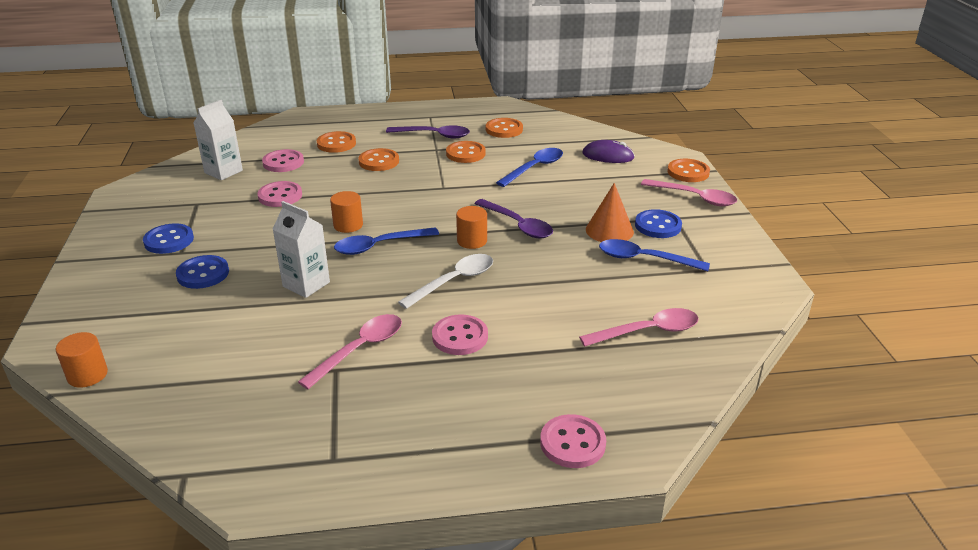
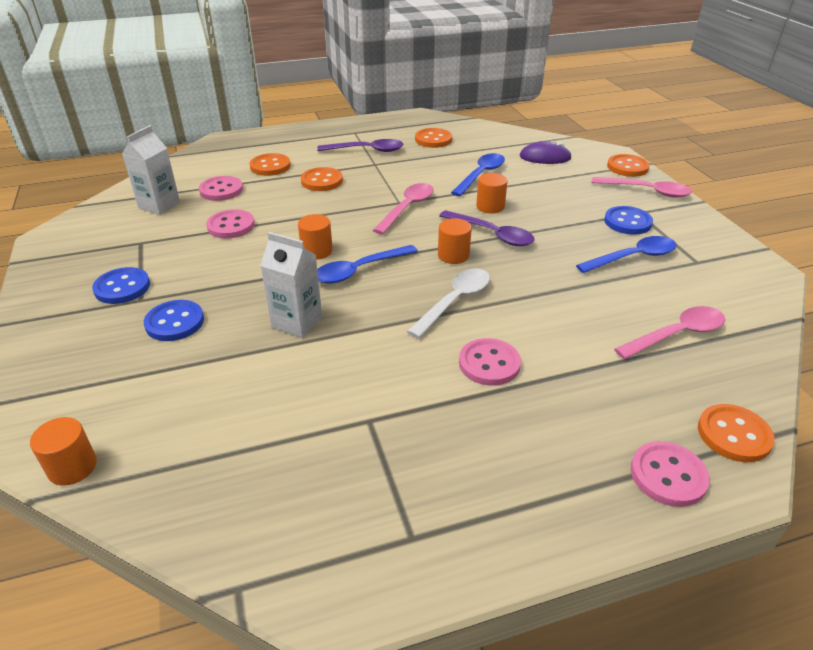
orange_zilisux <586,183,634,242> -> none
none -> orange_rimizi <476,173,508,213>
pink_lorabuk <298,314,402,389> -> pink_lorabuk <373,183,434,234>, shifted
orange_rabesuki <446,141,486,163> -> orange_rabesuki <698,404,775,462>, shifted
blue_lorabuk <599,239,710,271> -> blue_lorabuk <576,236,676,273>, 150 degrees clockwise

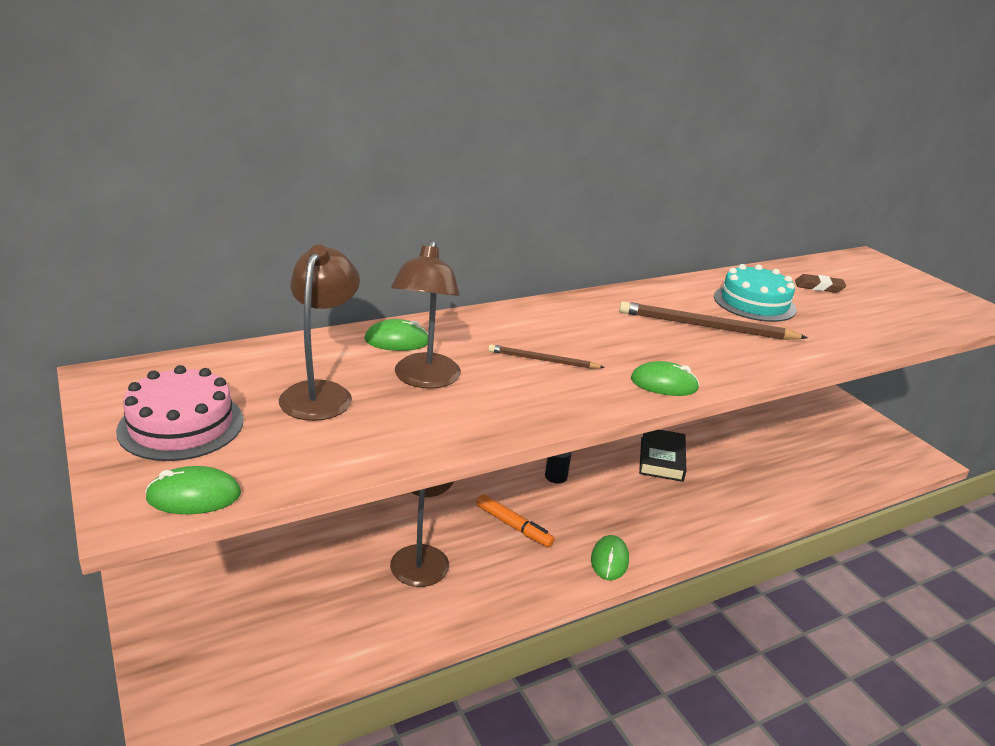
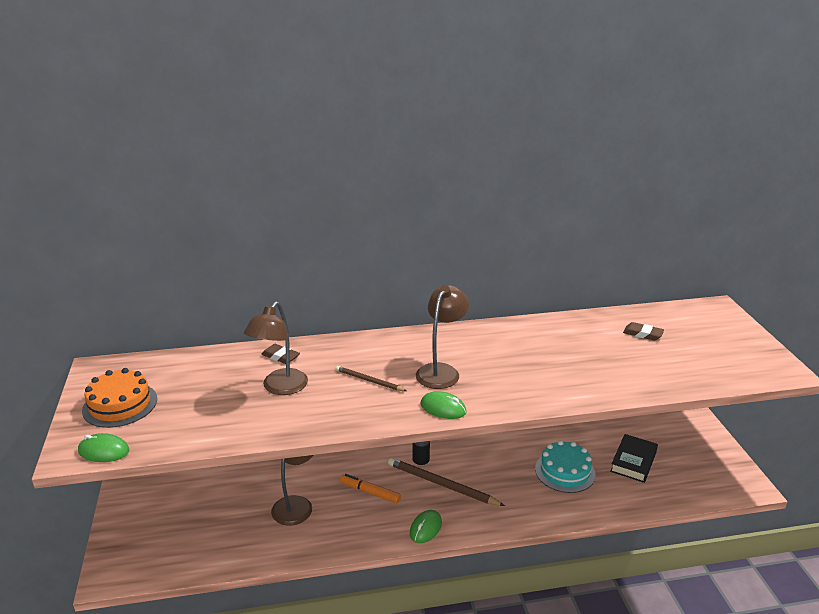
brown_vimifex <279,245,360,421> -> brown_vimifex <416,285,469,389>, shifted
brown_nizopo <619,301,808,340> -> brown_nizopo <388,458,505,506>, shifted
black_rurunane <639,430,686,482> -> black_rurunane <610,434,658,483>, shifted
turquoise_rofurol <714,264,797,322> -> turquoise_rofurol <535,440,595,493>, shifted
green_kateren <364,319,428,351> -> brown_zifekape <261,344,300,364>
pink_rofurol <116,365,243,461> -> orange_rofurol <82,368,157,428>
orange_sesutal <477,494,555,547> -> orange_sesutal <340,474,401,503>, 150 degrees clockwise

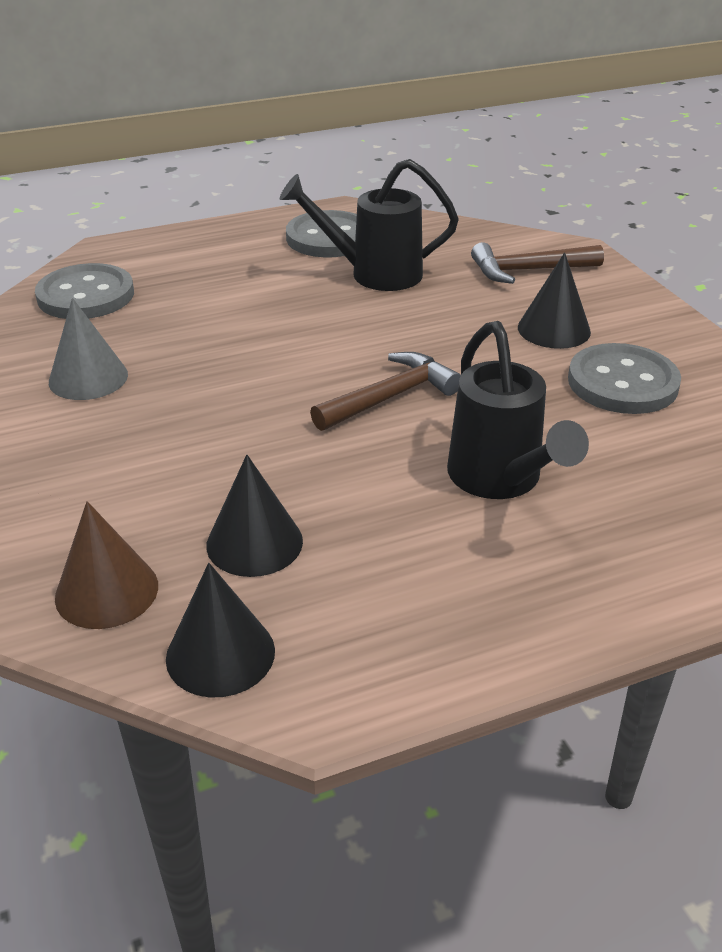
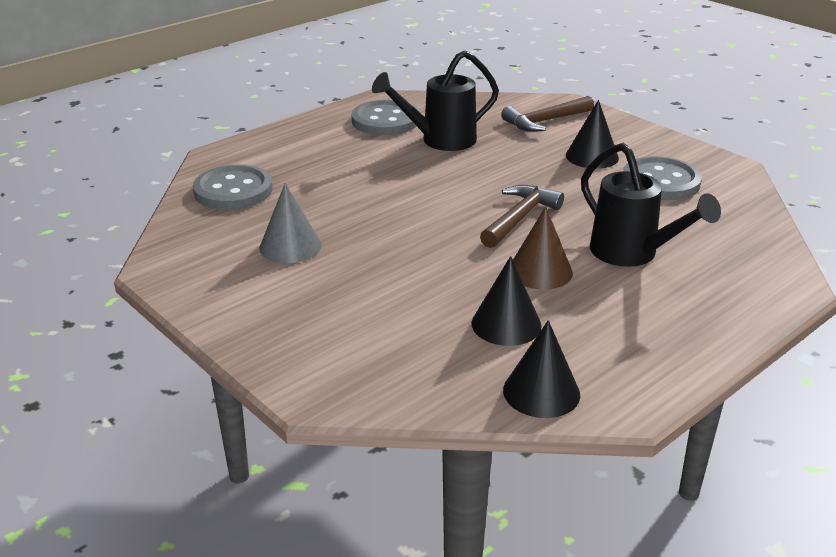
brown_zilisux <55,501,158,629> -> brown_zilisux <513,206,573,290>, shifted

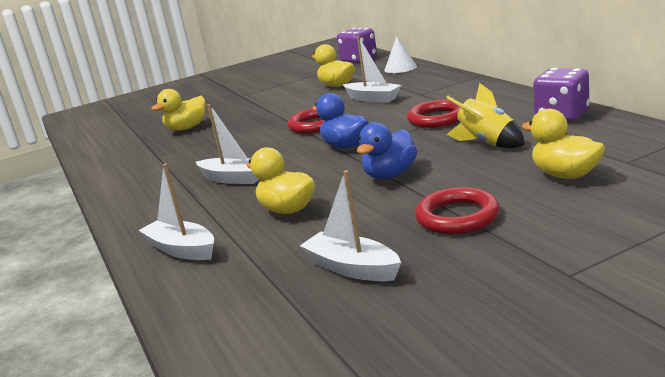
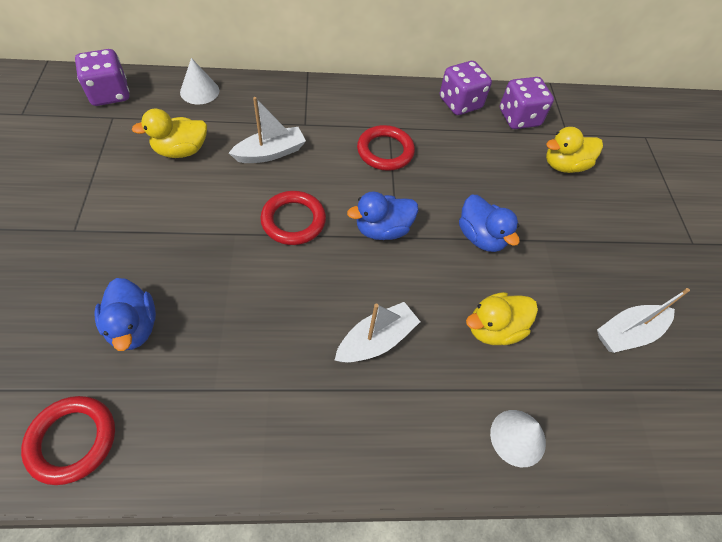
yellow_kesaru <446,83,525,148> -> none
none -> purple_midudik <500,77,554,129>
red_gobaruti <415,187,500,234> -> red_gobaruti <21,396,115,485>, shifted
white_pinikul <138,163,214,260> -> white_zilisux <490,410,546,467>
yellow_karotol <151,89,206,131> -> blue_karotol <95,278,156,351>

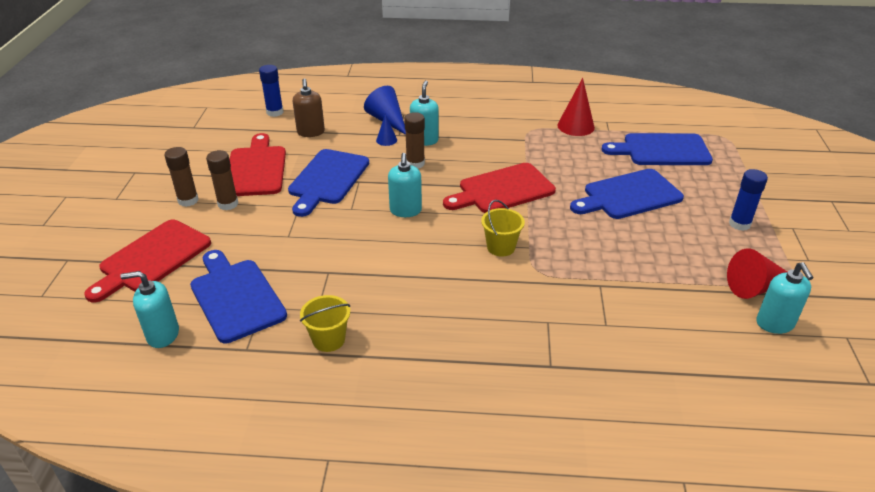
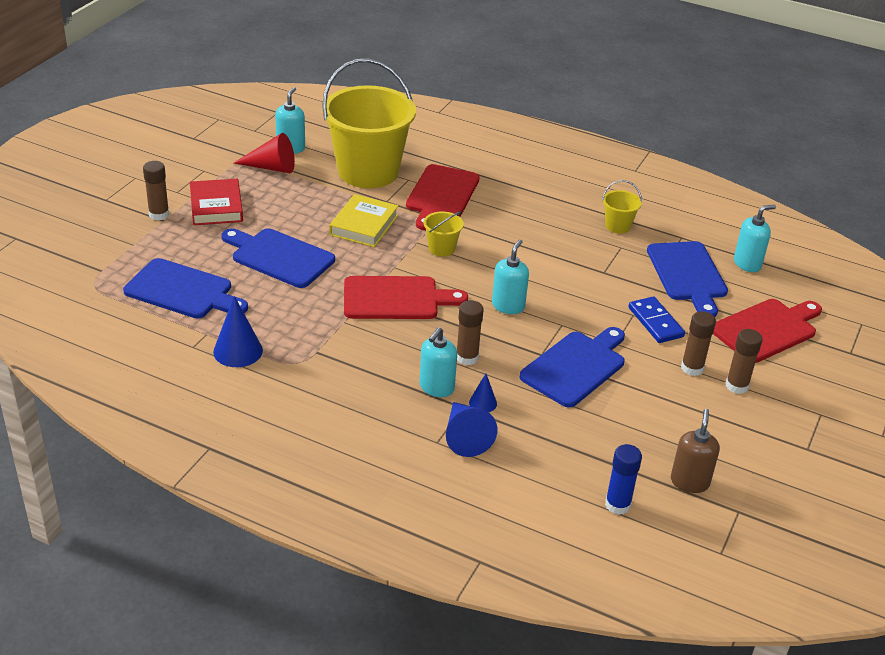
none -> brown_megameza <143,161,169,220>
none -> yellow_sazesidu <322,59,416,188>
none -> yellow_rurunane <329,194,398,247>
none -> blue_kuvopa <628,296,685,343>
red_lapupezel <230,133,286,196> -> red_lapupezel <406,164,480,230>, shifted
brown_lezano <293,78,325,137> -> brown_lezano <671,409,720,493>, shifted
blue_megameza <729,169,768,231> -> red_rurunane <190,179,243,225>
red_zilisux <557,78,595,136> -> blue_zilisux <213,296,263,367>
turquoise_lezano <120,271,179,348> -> turquoise_lezano <734,205,776,272>, 45 degrees counterclockwise
blue_lapupezel <570,169,684,219> -> blue_lapupezel <221,228,335,288>, 150 degrees counterclockwise

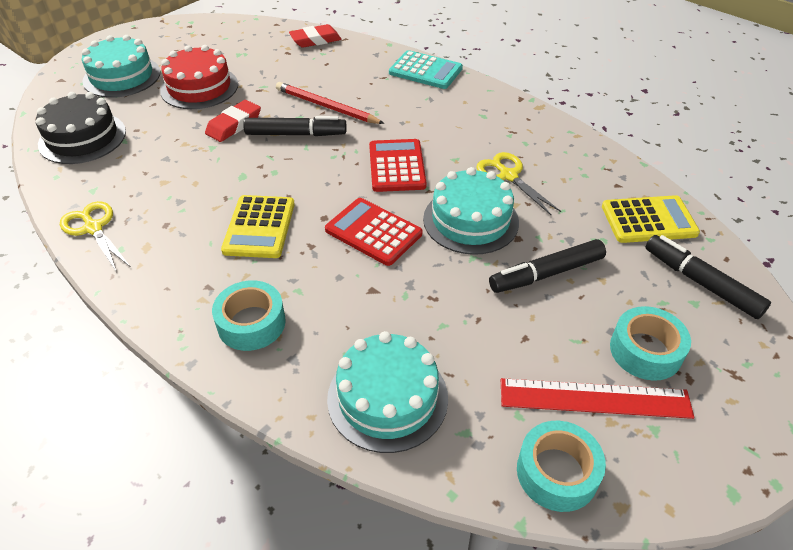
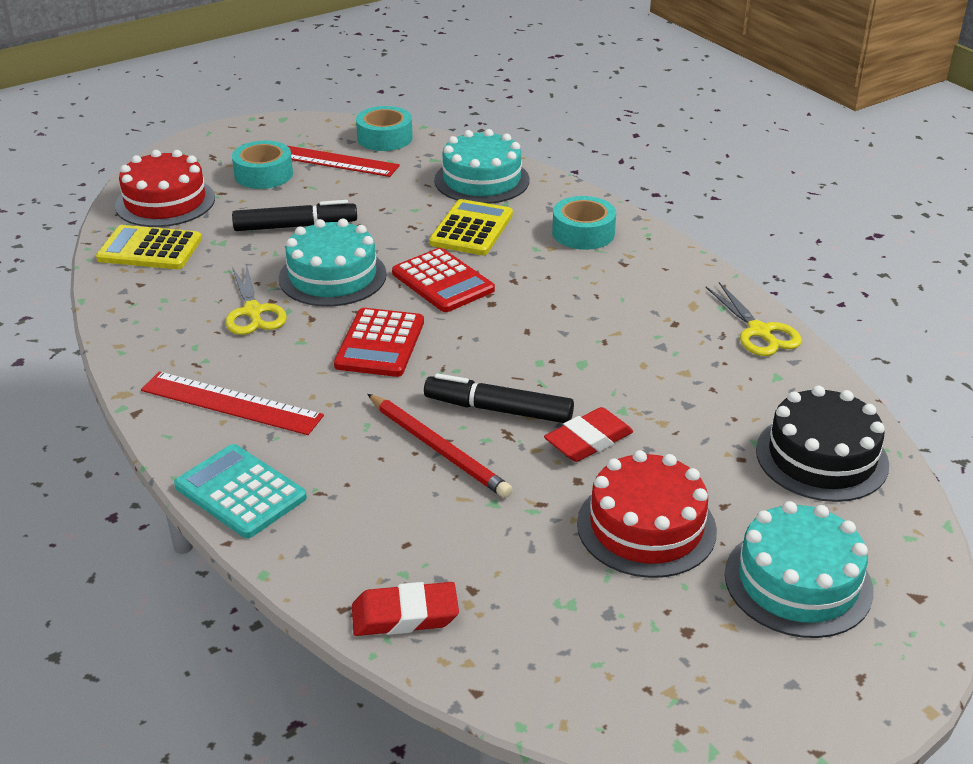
none -> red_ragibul <141,372,324,435>
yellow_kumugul <221,195,295,258> -> yellow_kumugul <429,199,513,255>, shifted
black_sesutal <645,235,771,319> -> red_rofurol <115,150,215,227>

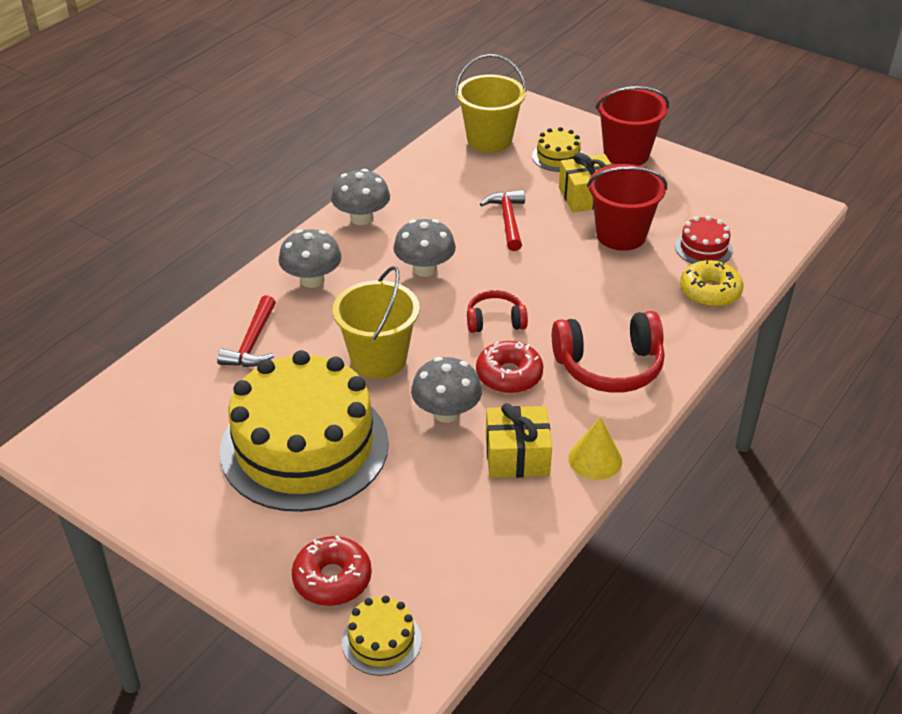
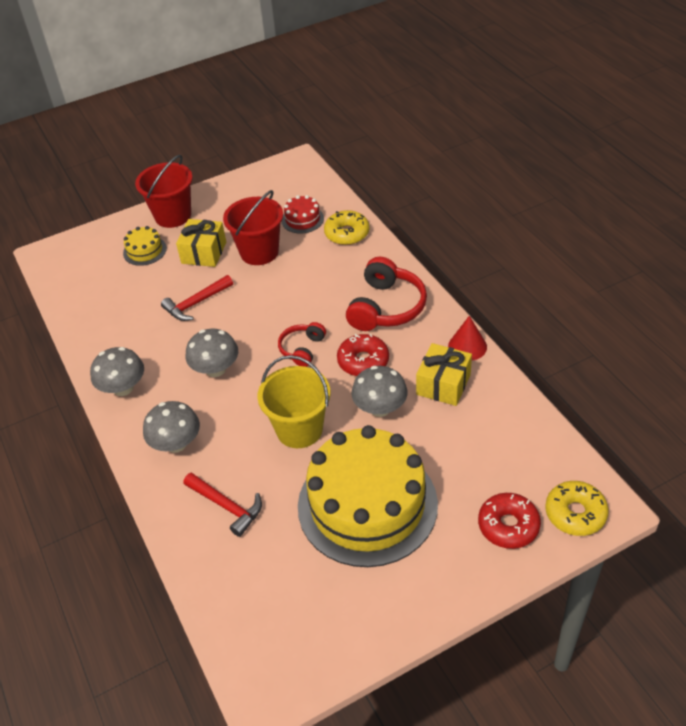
yellow_sazesidu <455,54,527,152> -> none
yellow_rofurol <342,595,422,676> -> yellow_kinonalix <545,481,609,536>
yellow_zilisux <568,417,622,480> -> red_zilisux <448,316,487,361>
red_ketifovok <480,190,525,251> -> red_ketifovok <161,275,233,321>, 60 degrees counterclockwise

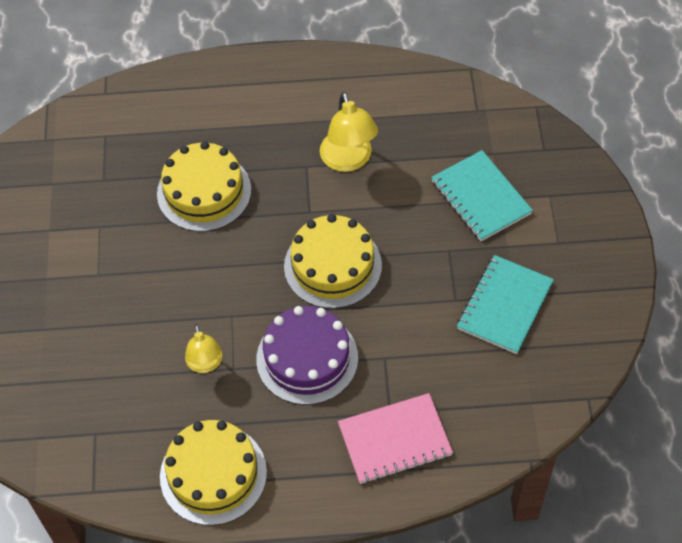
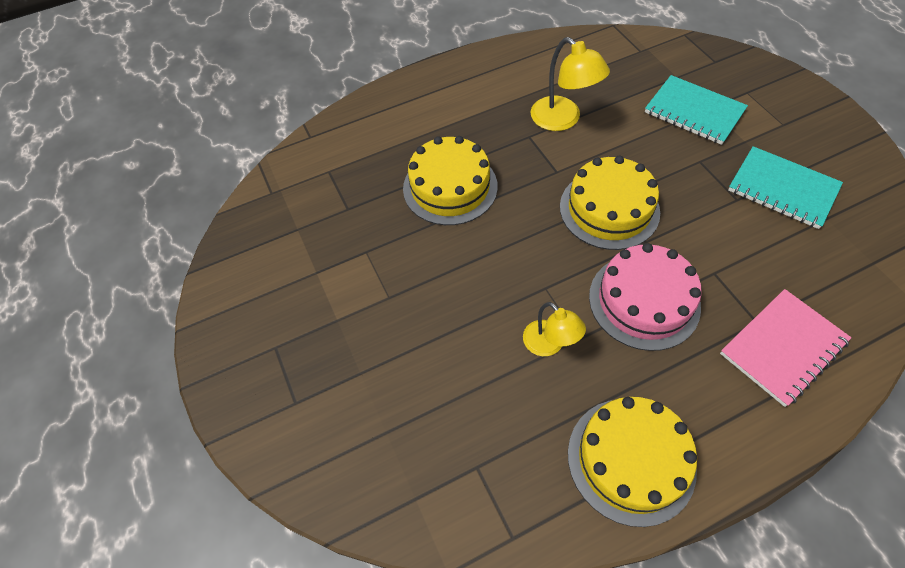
purple_rofurol <256,306,358,405> -> pink_rofurol <589,243,702,351>
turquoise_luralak <457,255,554,354> -> turquoise_luralak <728,146,843,229>, 60 degrees counterclockwise

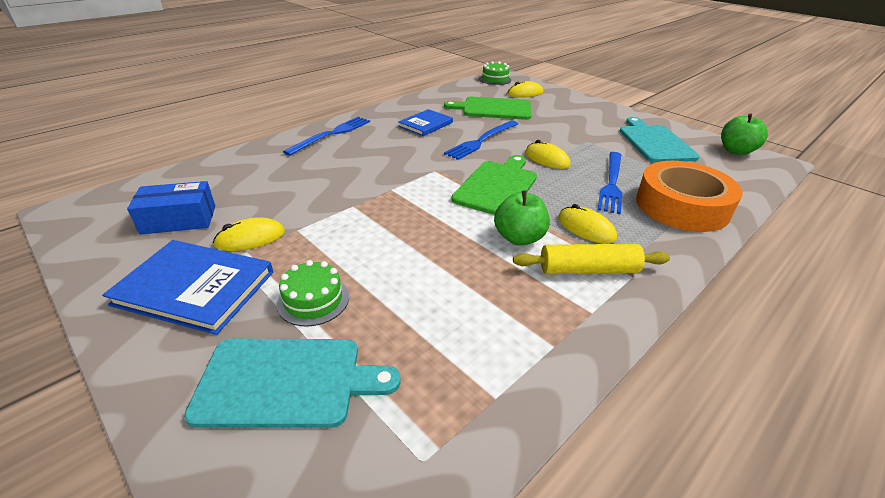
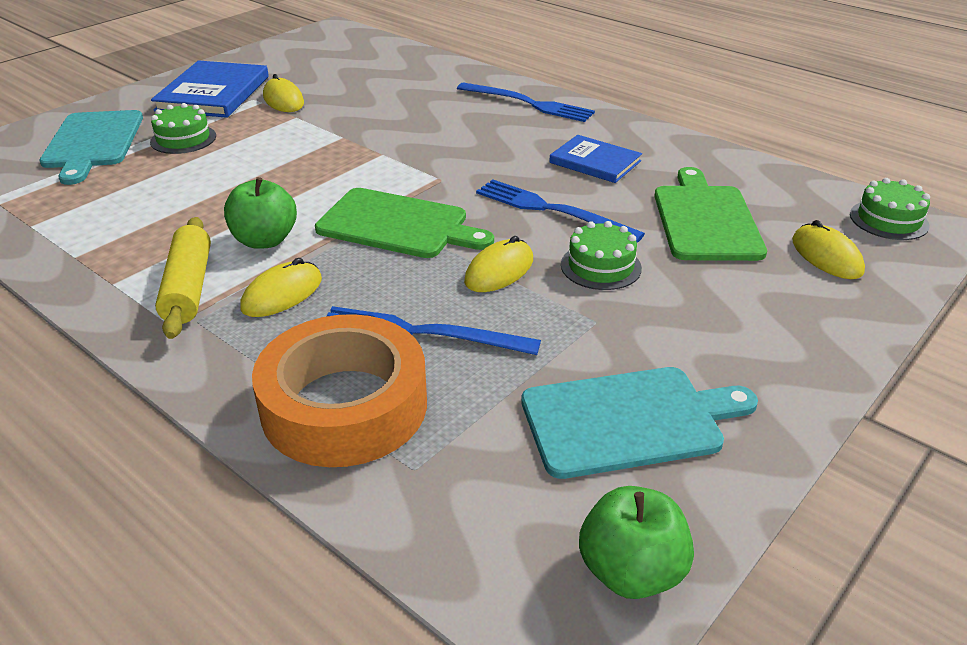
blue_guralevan <127,181,215,235> -> none
none -> green_rofurol <561,221,642,290>

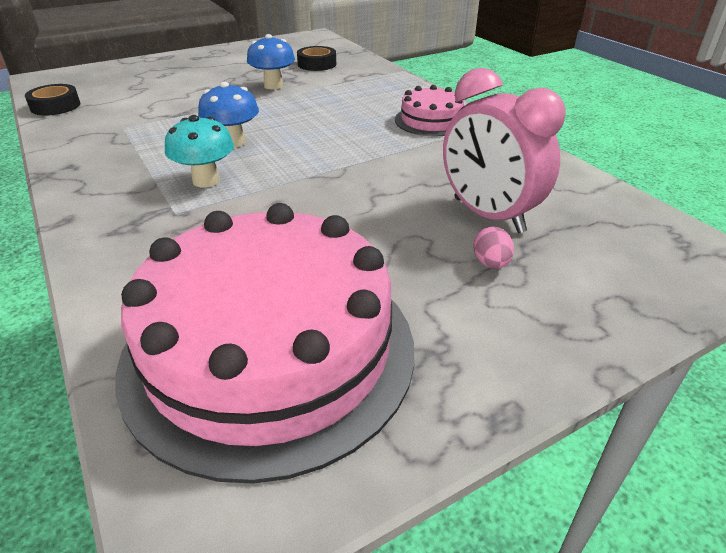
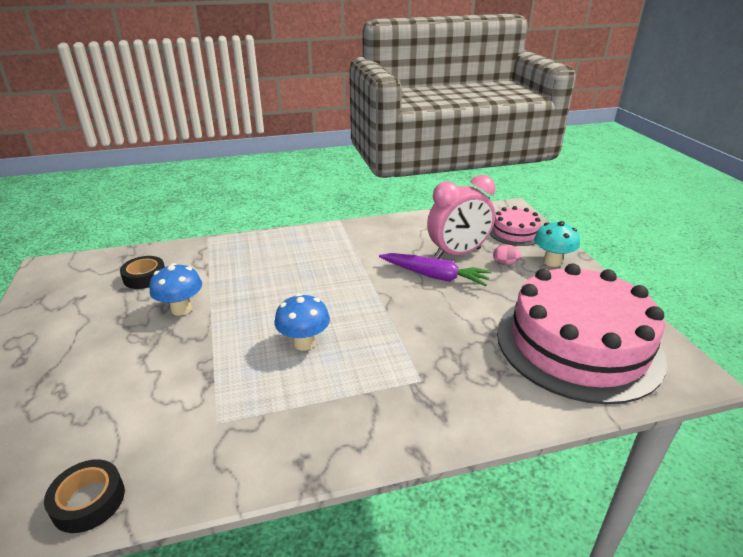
none -> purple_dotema <379,253,492,286>
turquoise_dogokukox <165,115,234,187> -> turquoise_dogokukox <534,221,580,267>, shifted
pink_rofurol <395,85,464,136> -> pink_rofurol <490,206,541,246>, shifted

